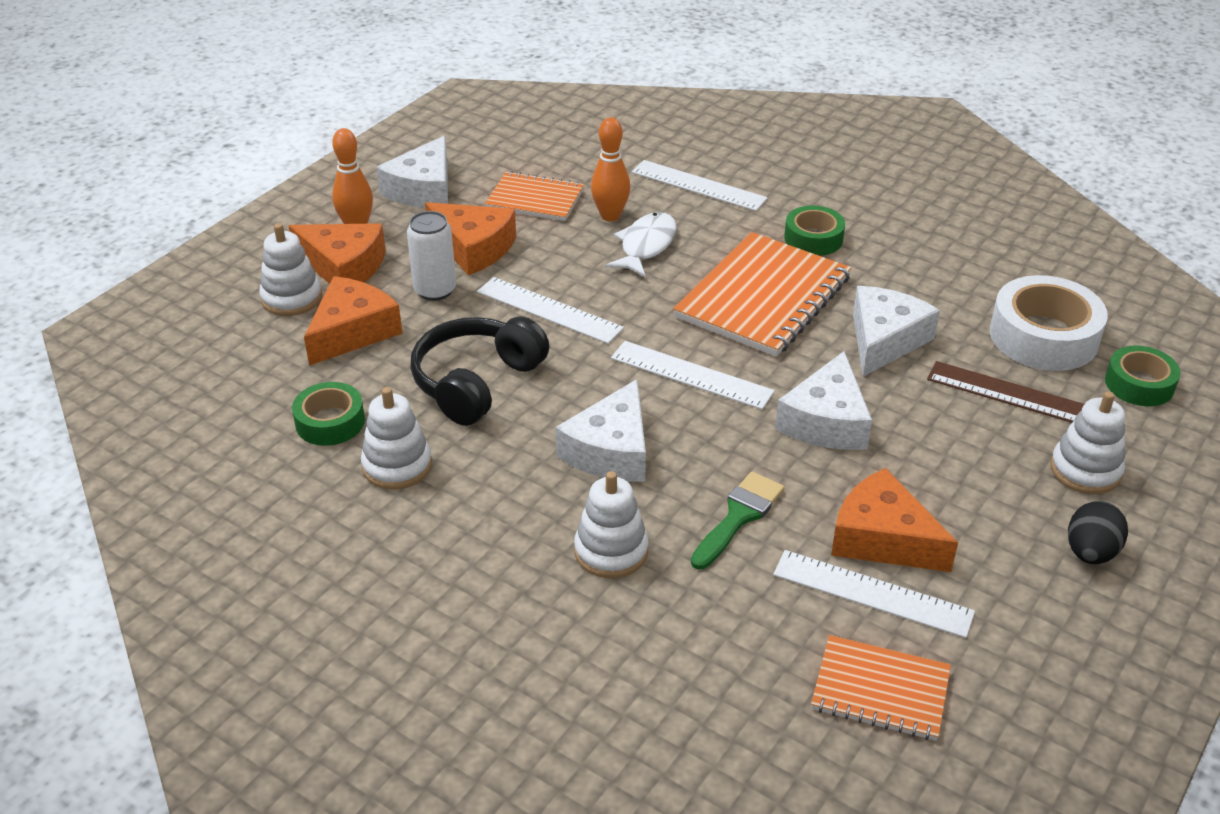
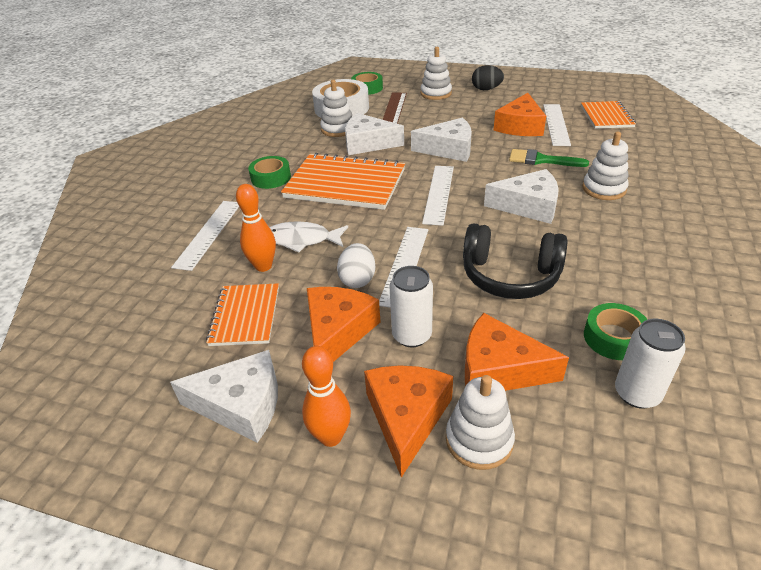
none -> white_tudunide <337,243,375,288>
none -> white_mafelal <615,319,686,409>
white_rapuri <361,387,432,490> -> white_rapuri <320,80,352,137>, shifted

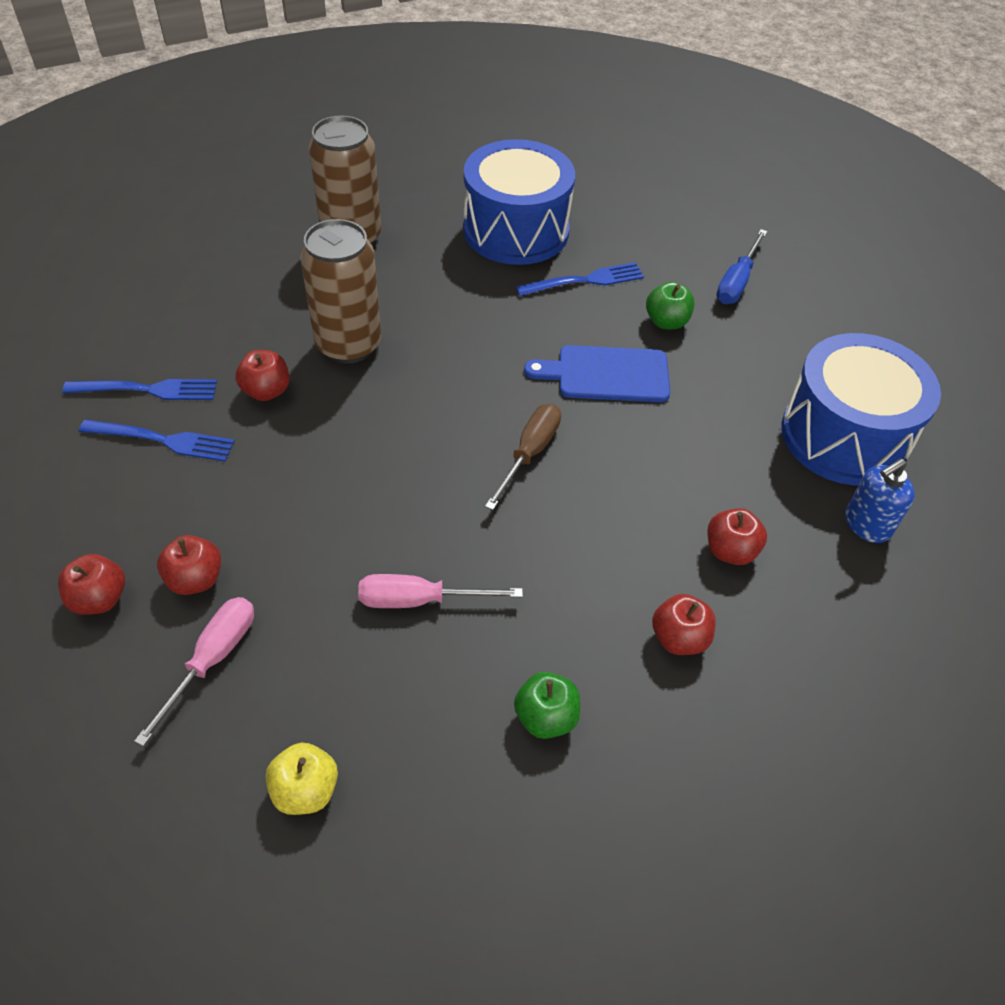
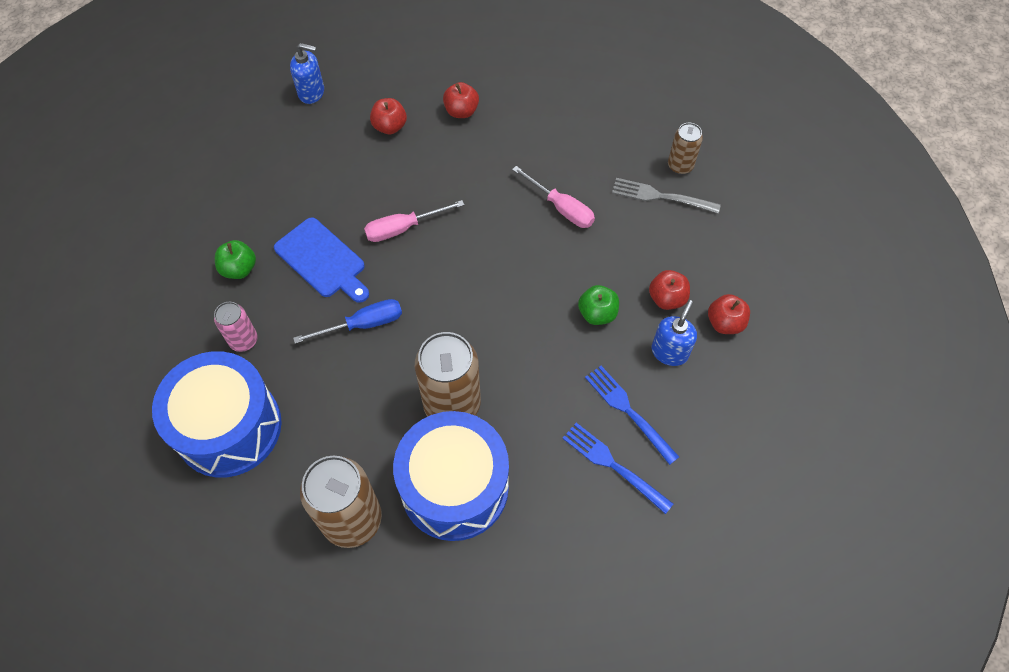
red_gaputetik <235,350,289,401> -> none
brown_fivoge <485,404,561,510> -> none
none -> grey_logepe <612,178,721,214>
none -> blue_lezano <651,300,697,366>
pink_fivoge <134,597,254,746> -> pink_fivoge <364,200,464,242>, shifted
green_gaputetik <514,672,580,739> -> green_gaputetik <578,285,619,325>, shifted
blue_fivoge <716,229,768,304> -> blue_fivoge <293,299,402,344>, shifted
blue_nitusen <782,333,941,485> -> blue_nitusen <393,411,509,541>, shifted
yellow_gaputetik <265,743,338,815> -> brown_mafelal <668,123,703,175>
blue_logepe <516,262,644,296> -> pink_mafelal <214,302,258,352>

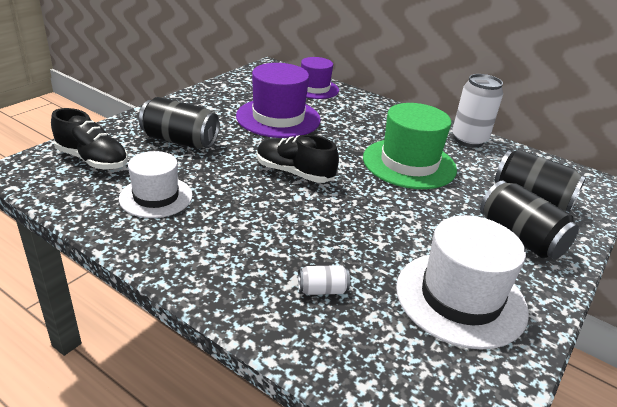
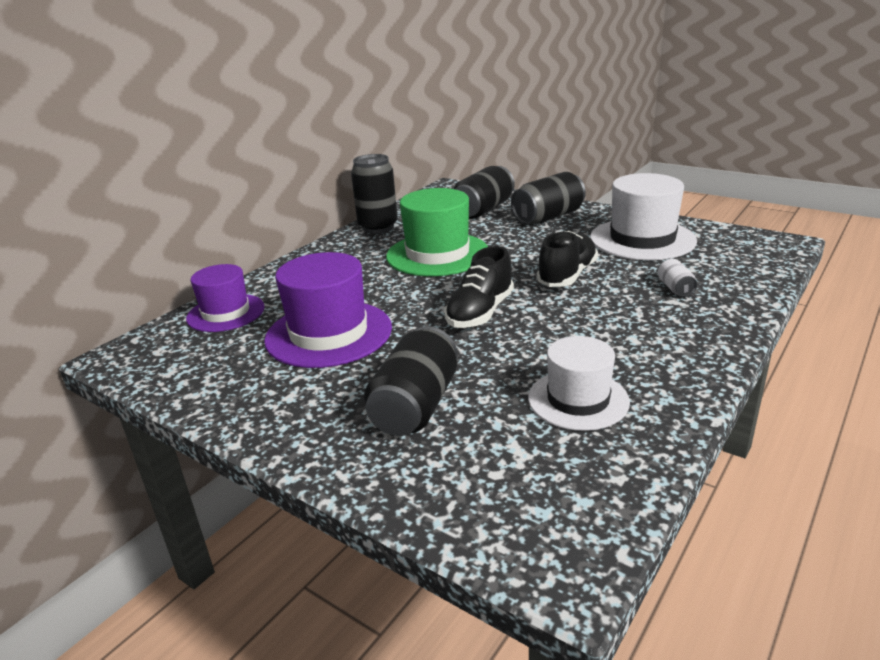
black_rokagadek <51,108,128,170> -> black_rokagadek <537,231,598,287>, shifted
white_mafelal <452,74,503,147> -> black_mafelal <351,154,398,233>

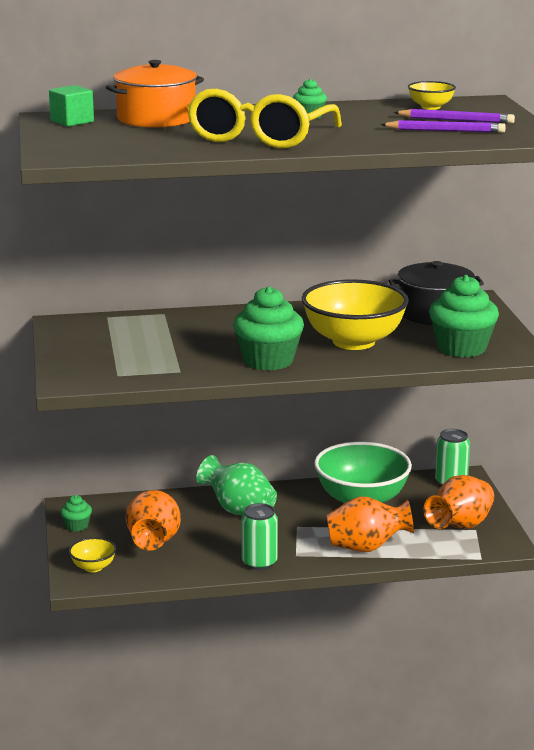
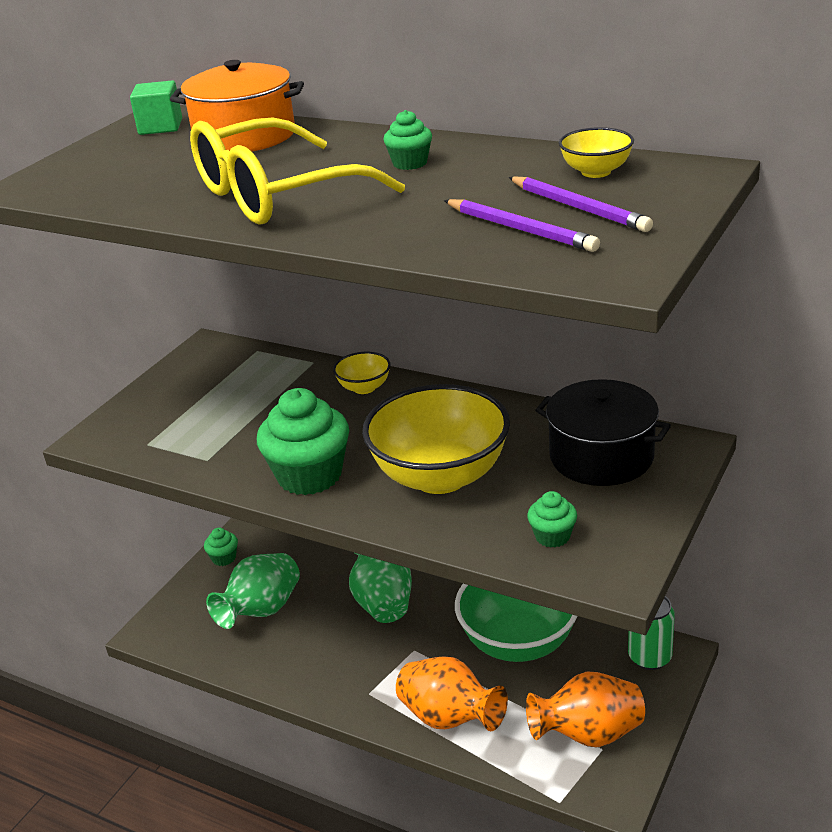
green_mafelal <241,503,278,570> -> none
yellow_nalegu <69,537,116,572> -> yellow_nalegu <333,352,391,394>, shifted
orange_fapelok <126,490,181,551> -> green_fapelok <206,553,300,629>
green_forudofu <429,275,499,357> -> green_forudofu <527,491,577,548>, x0.49

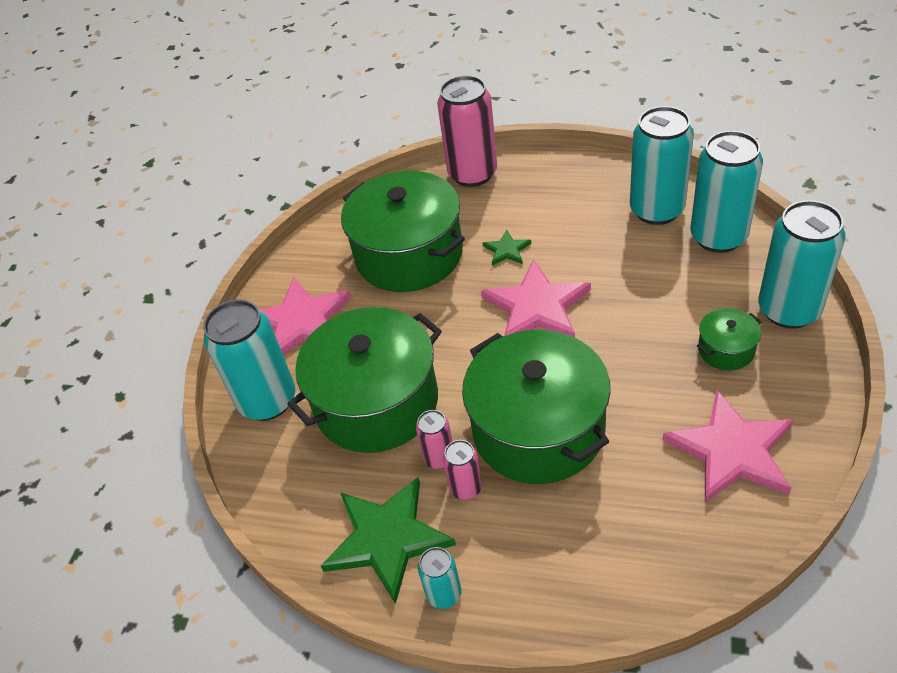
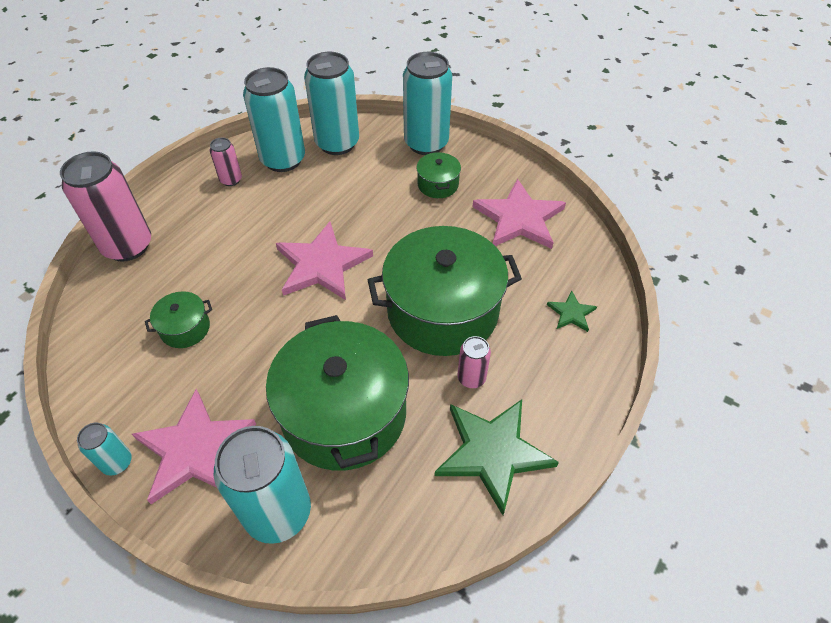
pink_mafelal <416,410,453,469> -> pink_mafelal <210,138,242,186>, shifted
turquoise_mafelal <418,547,461,609> -> turquoise_mafelal <77,422,132,476>, shifted
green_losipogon <483,230,531,266> -> green_losipogon <547,291,597,332>, shifted
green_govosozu <341,171,465,292> -> green_govosozu <145,291,212,348>, x0.43

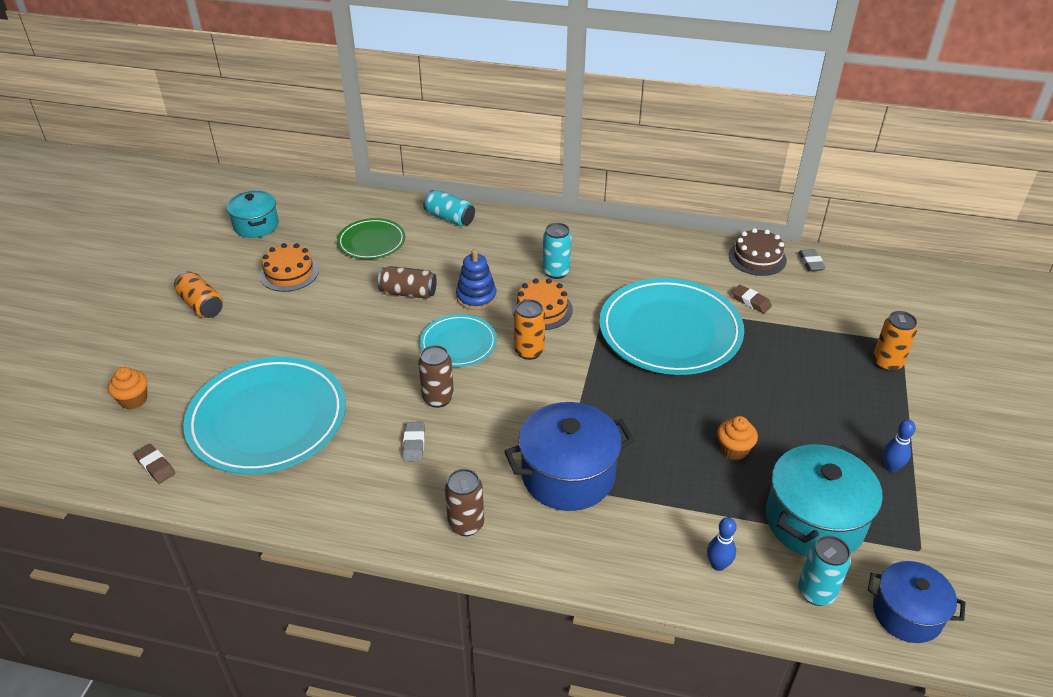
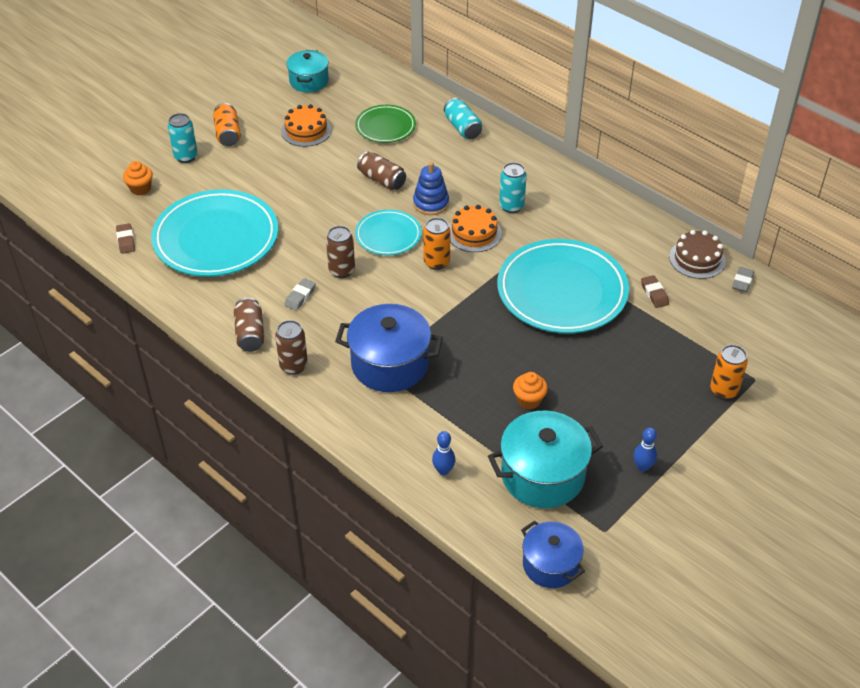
none -> brown_mafelal <234,297,265,352>
turquoise_mafelal <798,535,851,606> -> turquoise_mafelal <168,113,198,163>, shifted

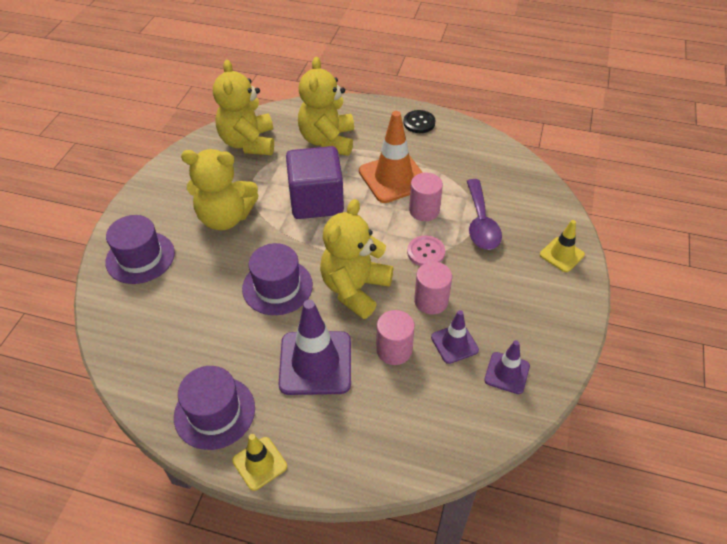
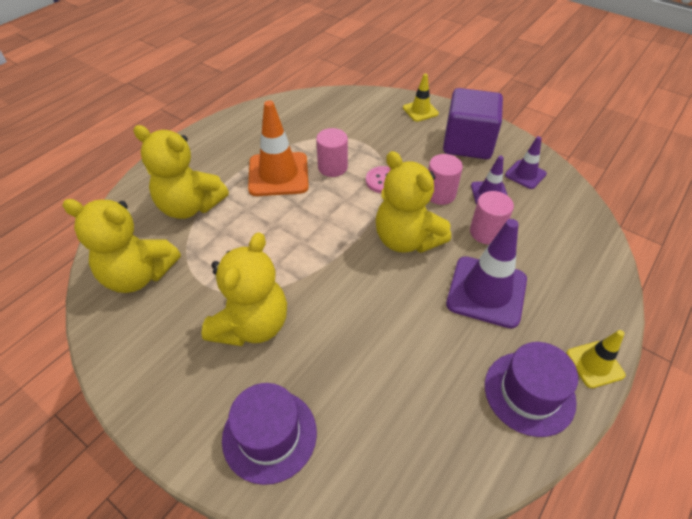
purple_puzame <242,243,313,315> -> none
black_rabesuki <403,110,436,133> -> none
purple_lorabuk <467,179,502,250> -> none
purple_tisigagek <286,146,344,219> -> purple_tisigagek <443,88,503,159>, shifted

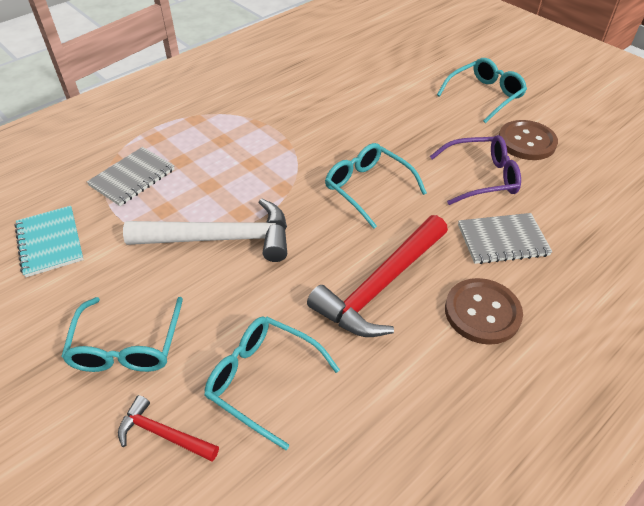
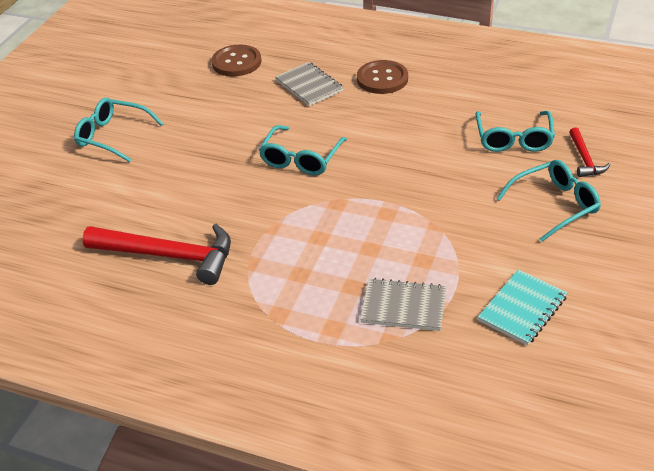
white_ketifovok <123,199,287,262> -> none
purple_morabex <430,135,521,205> -> none
red_ketifovok <307,215,448,337> -> red_ketifovok <82,224,231,285>, shifted
brown_rabesuki <499,120,558,160> -> brown_rabesuki <211,44,261,77>, shifted

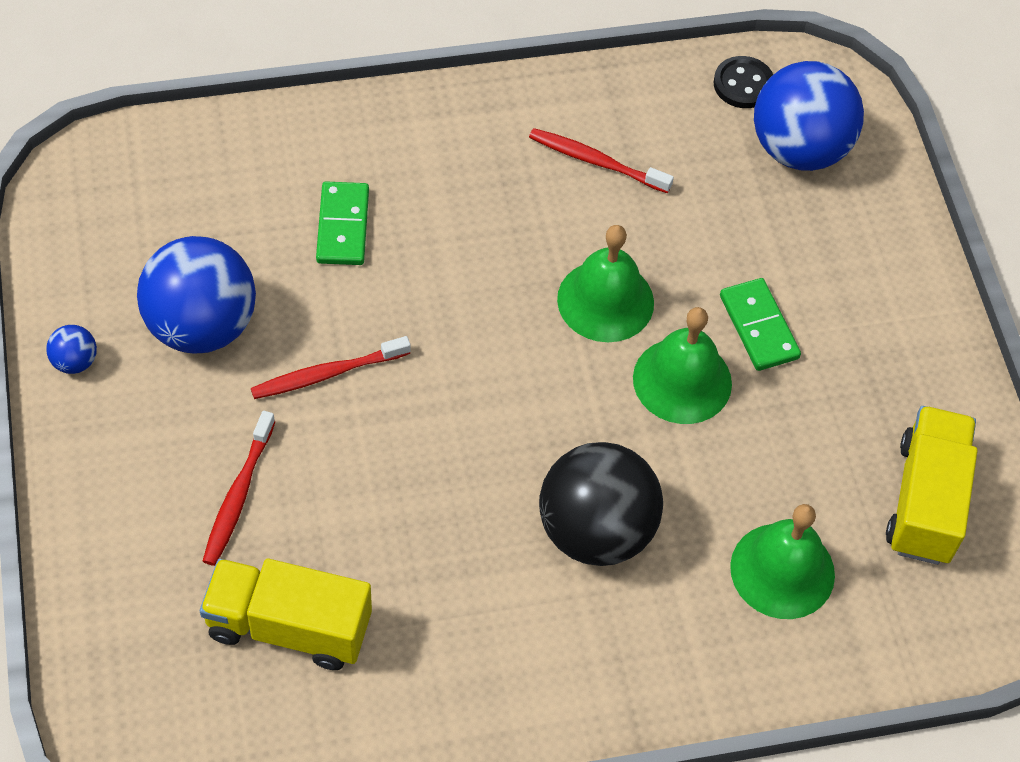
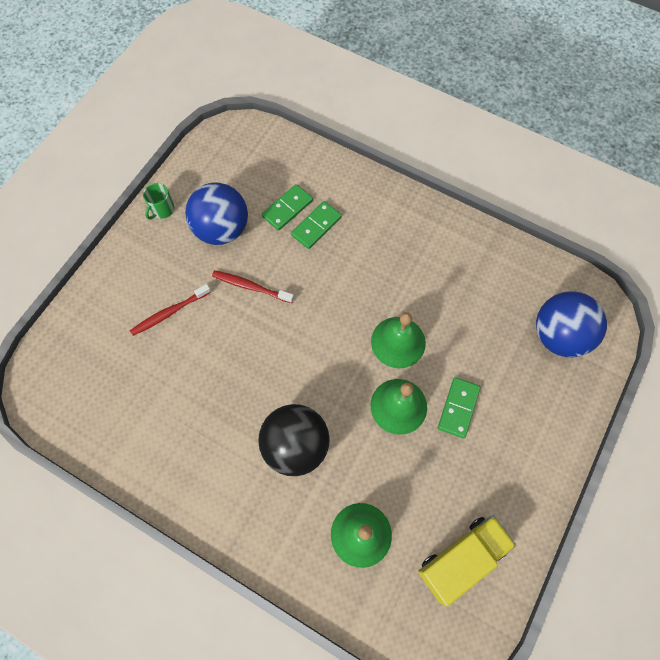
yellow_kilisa <200,559,372,670> -> none
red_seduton <529,128,674,193> -> none
black_rabesuki <713,56,773,108> -> none
none -> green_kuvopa <262,184,313,231>
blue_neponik <46,325,97,374> -> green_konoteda <143,183,174,220>

